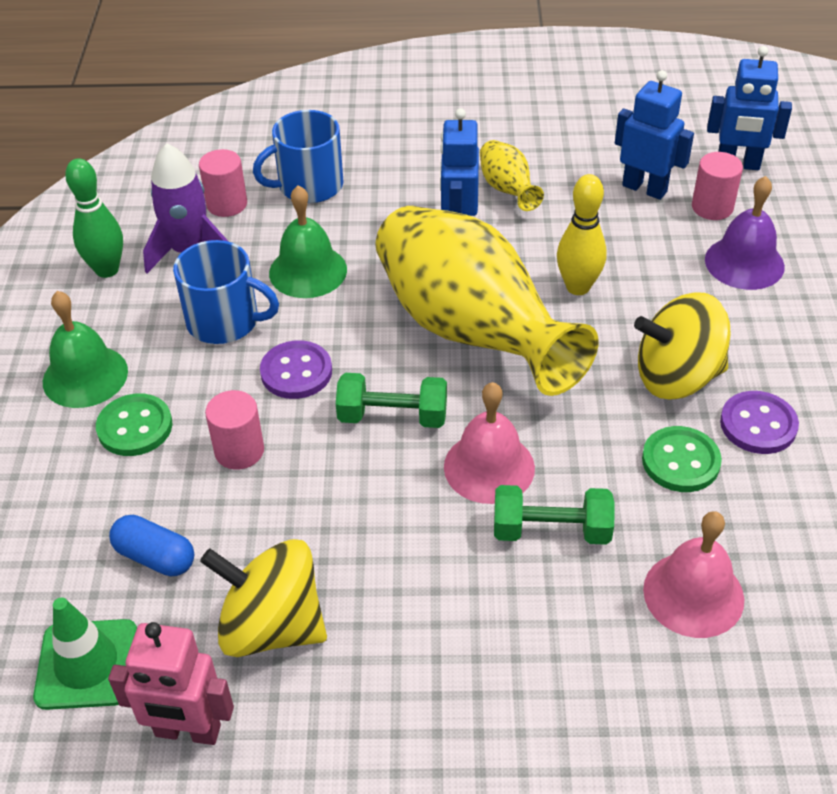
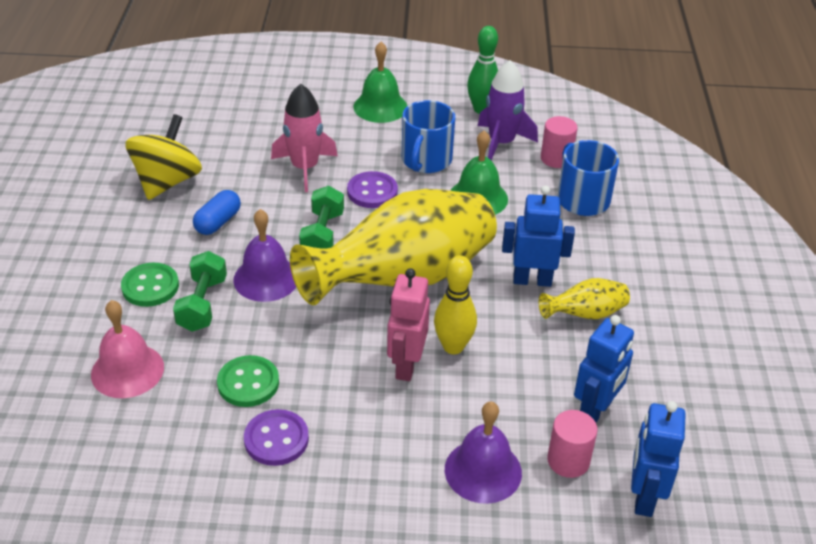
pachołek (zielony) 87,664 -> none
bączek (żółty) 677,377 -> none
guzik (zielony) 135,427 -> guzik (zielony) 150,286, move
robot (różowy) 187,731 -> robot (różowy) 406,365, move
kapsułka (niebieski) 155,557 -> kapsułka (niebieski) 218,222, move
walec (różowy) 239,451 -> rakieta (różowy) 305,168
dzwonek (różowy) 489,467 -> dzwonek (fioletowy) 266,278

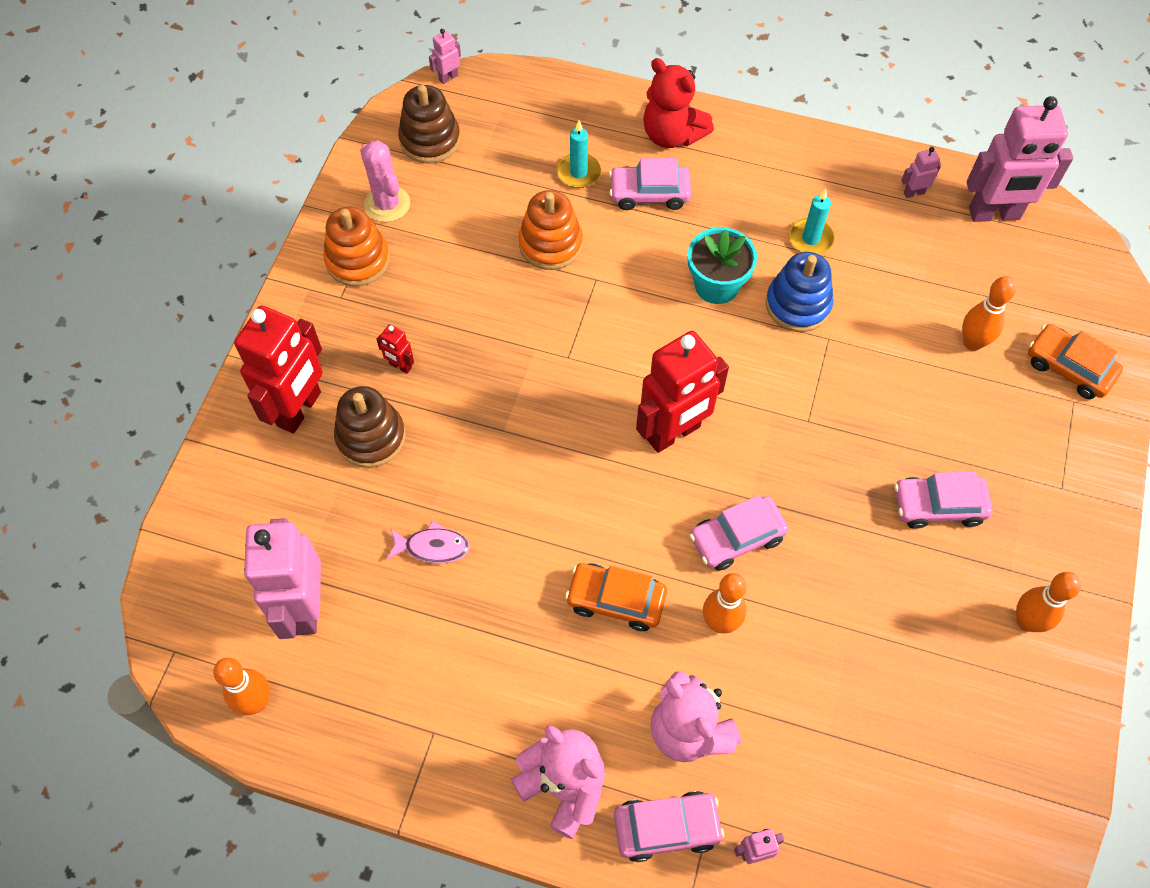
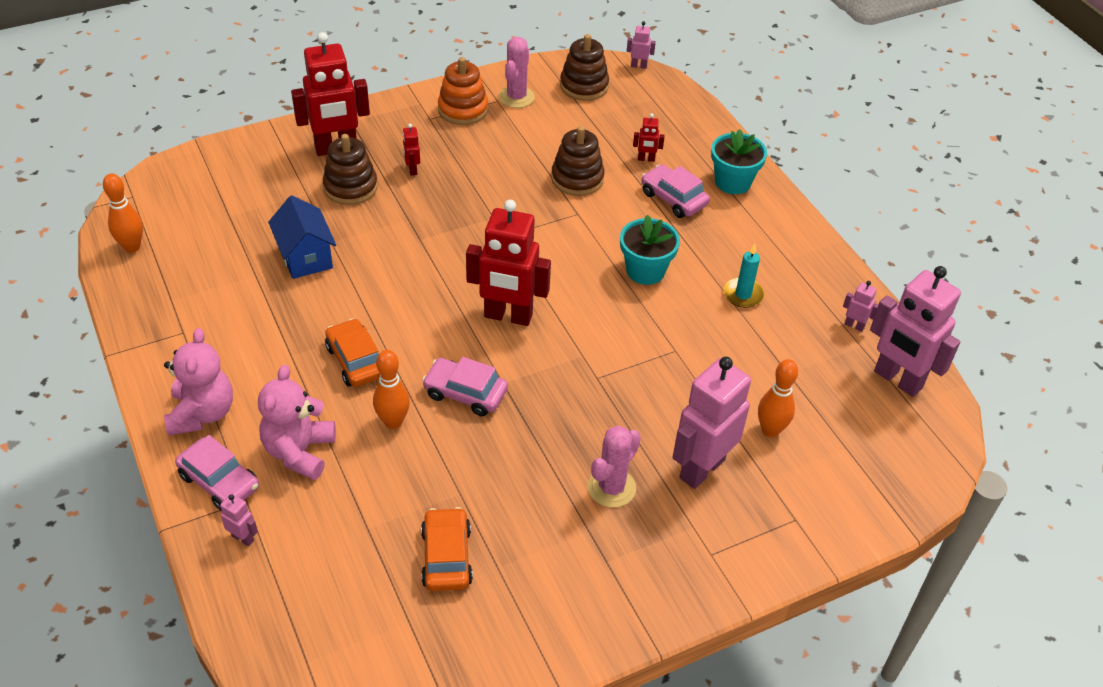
zabawka nakładanka (niebieski) 798,305 -> none
kręgiel (pomarańczowy) 1026,621 -> none
robot (różowy) 304,607 -> robot (różowy) 701,468, move
samochód (pomarańczowy) 1069,368 -> samochód (pomarańczowy) 446,557, move
ryba (różowy) 433,547 -> domek (niebieski) 305,257
świeca (turkusowy) 578,172 -> robot (czerwony) 646,159
miś (czerwony) 672,135 -> doniczka (turkusowy) 733,182
samochód (różowy) 938,506 -> kaktus (różowy) 611,488
zabawka nakładanka (pomarańczowy) 550,244 -> zabawka nakładanka (brązowy) 577,179

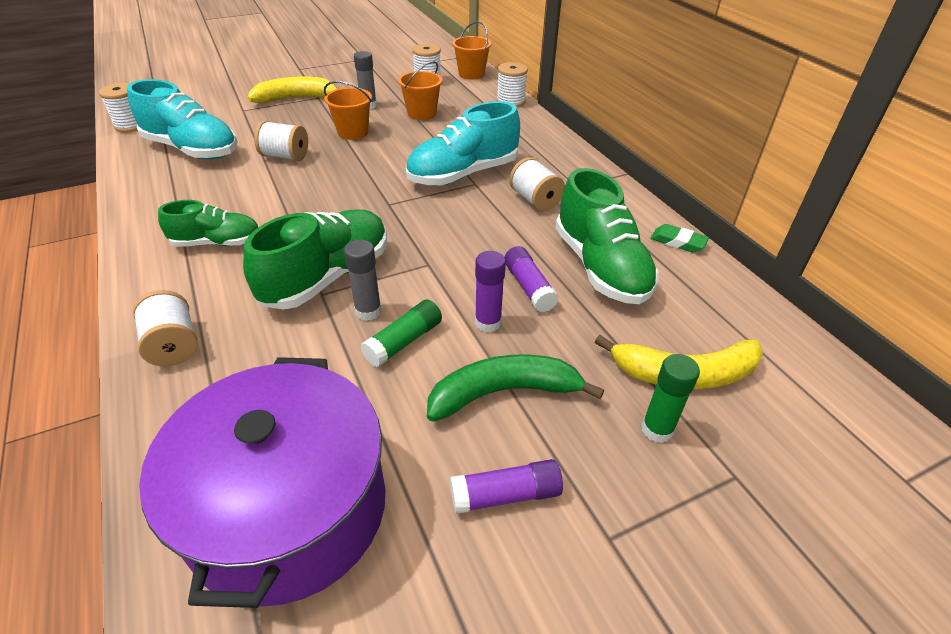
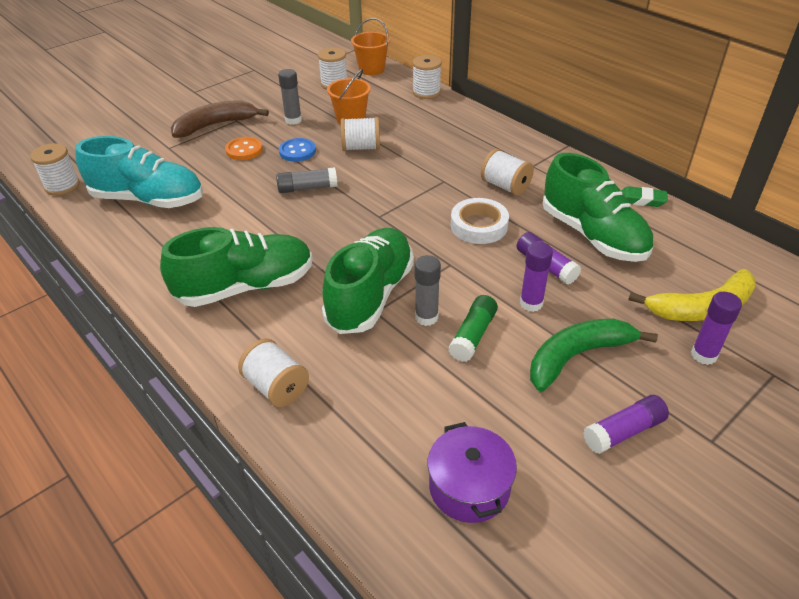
but (turkusowy) 463,174 -> none
none -> guzik (pomarańczowy) 244,150
none -> klej w sztyfcie (szary) 307,188
none -> taśma klejąca (biały) 479,226
szpulka (biały) 285,156 -> szpulka (biały) 361,148, move
wiadro (pomarańczowy) 353,132 -> guzik (niebieski) 297,151
banan (żółty) 296,98 -> banan (brązowy) 215,125
klej w sztyfcie (zielony) 657,429 -> klej w sztyfcie (fioletowy) 703,355
garnek (fioletowy) 289,509 -> garnek (fioletowy) 469,487, x0.50
but (zielony) 217,243 -> but (zielony) 246,287, x1.63

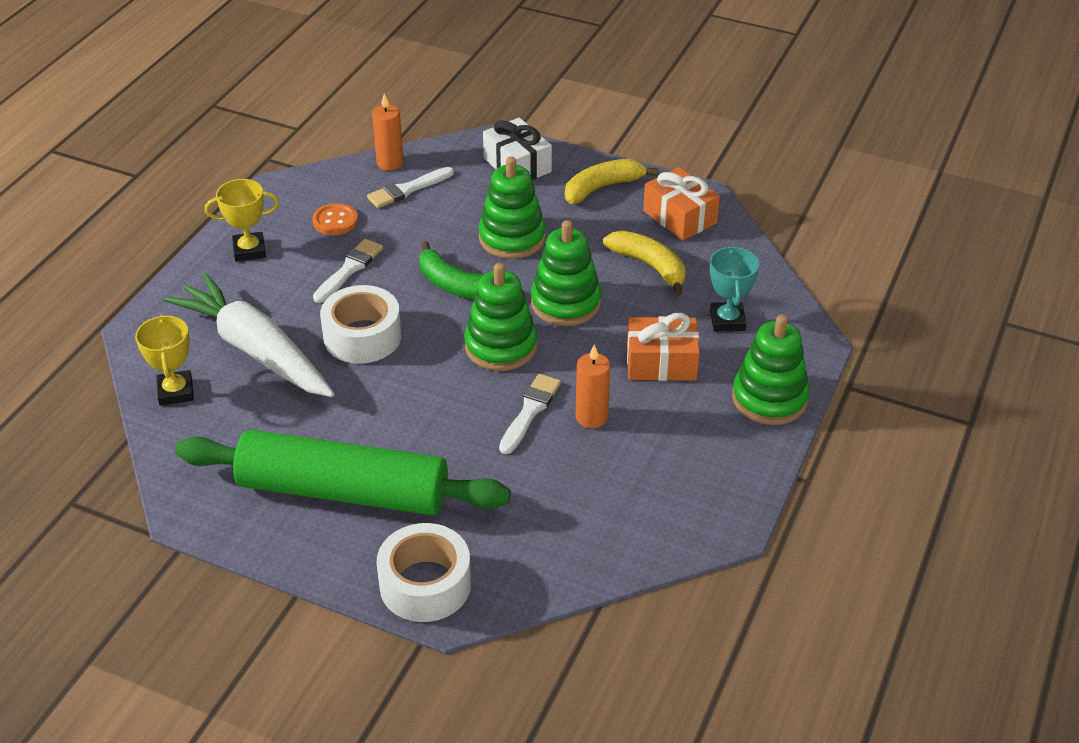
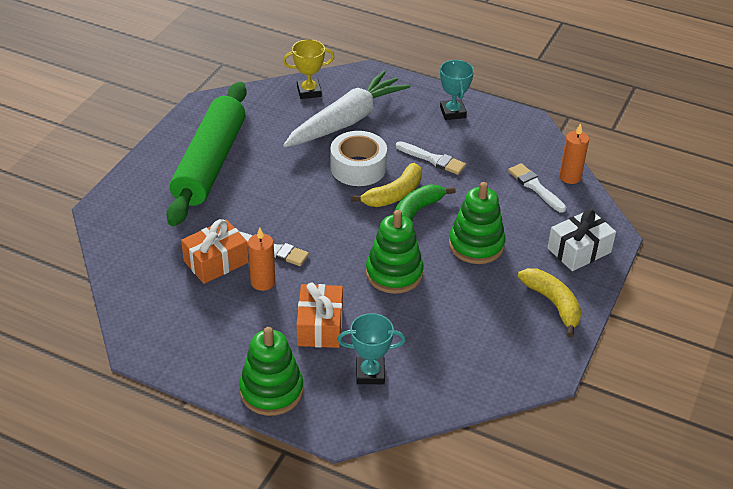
guzik (pomarańczowy) 335,221 -> none
taśma klejąca (biały) 425,584 -> none
zabawka nakładanka (zielony) 501,346 -> none
banan (żółty) 650,266 -> banan (żółty) 394,194, move
prezent (pomarańczowy) 679,217 -> prezent (pomarańczowy) 216,262, move
puchar (żółty) 249,250 -> puchar (turkusowy) 452,112

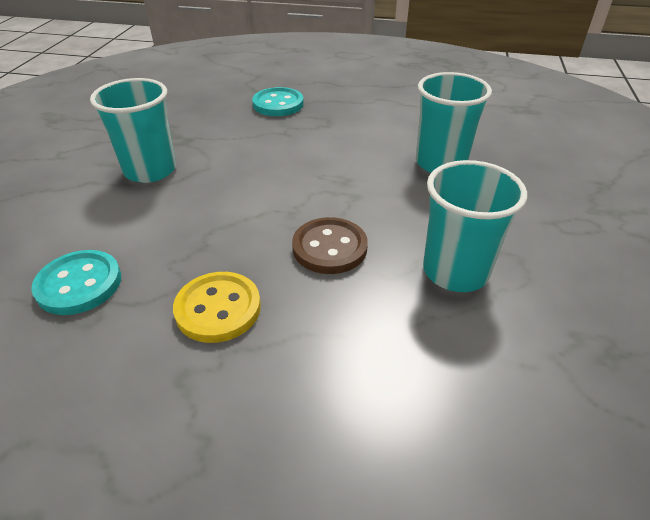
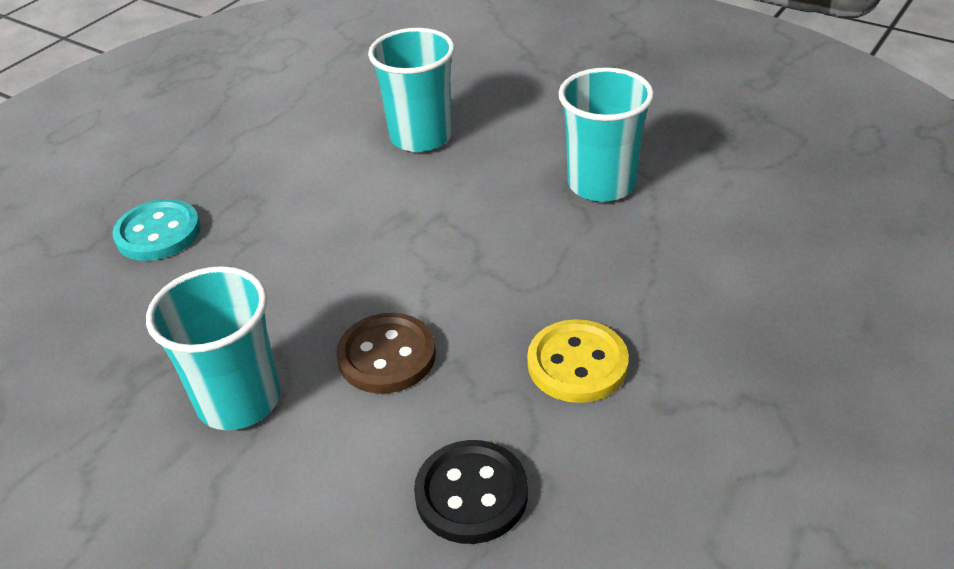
guzik (brązowy) 329,248 -> guzik (brązowy) 387,356, move
guzik (turkusowy) 79,284 -> guzik (czarny) 471,494

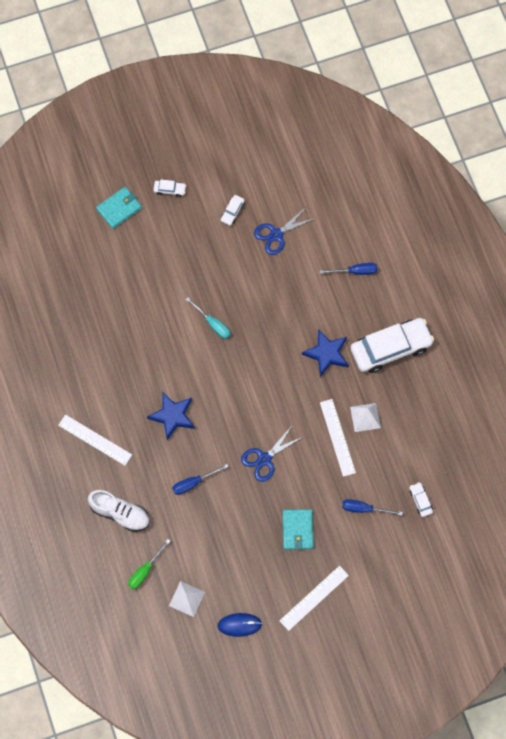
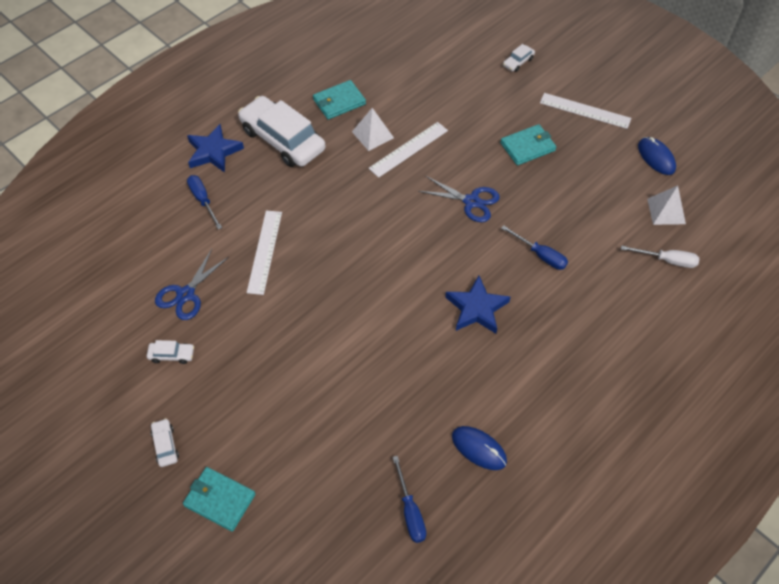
but (biały) 120,513 -> none
śrubokręt (turkusowy) 213,324 -> none
none -> portfel (turkusowy) 339,102
none -> myszka (niebieski) 479,449
linijka (biały) 95,440 -> linijka (biały) 264,251, move
gwiazda (niebieski) 326,353 -> gwiazda (niebieski) 213,152, move
śrubokręt (niebieski) 364,509 -> śrubokręt (niebieski) 410,511, move
samochód (biały) 420,500 -> samochód (biały) 518,62, move
śrubokręt (zielony) 145,570 -> śrubokręt (biały) 667,260
nożyczki (niebieski) 276,234 -> nożyczki (niebieski) 186,294, 90 degrees clockwise

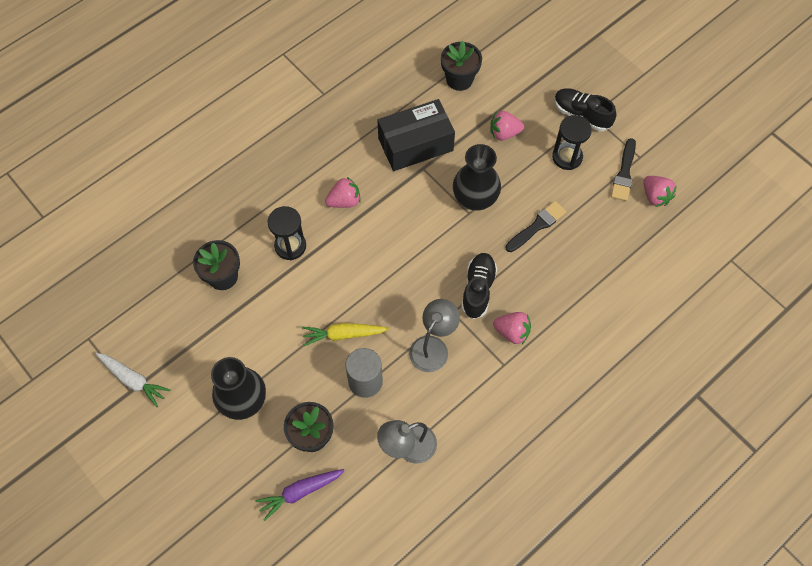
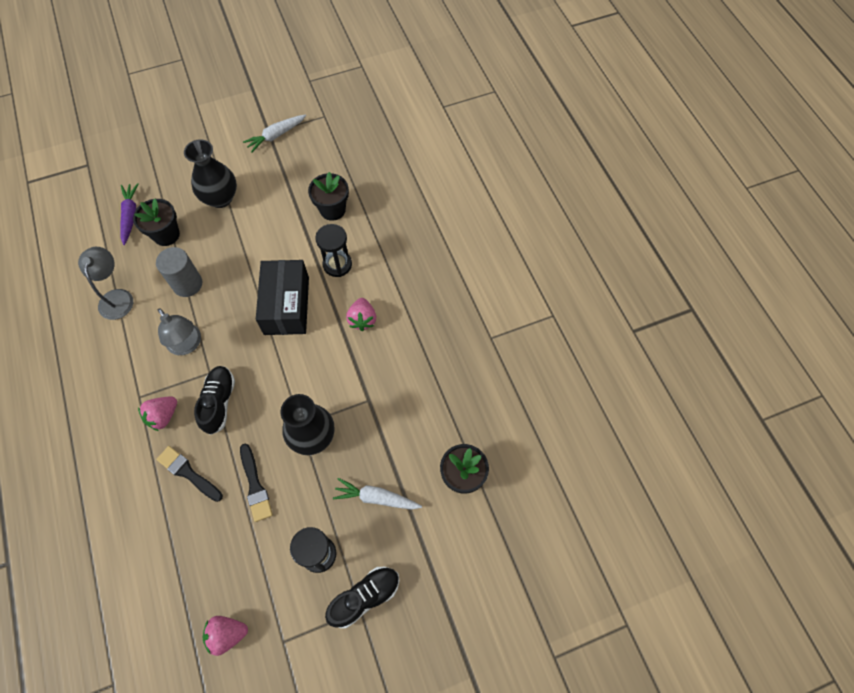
marchewka (żółty) 343,335 -> none
pudełko (czarny) 415,144 -> pudełko (czarny) 286,305, move
pędzel (czarny) 624,173 -> pędzel (czarny) 188,473, move
truskawka (różowy) 504,133 -> marchewka (biały) 376,497
but (czarny) 478,289 -> but (czarny) 219,402, 120 degrees counterclockwise

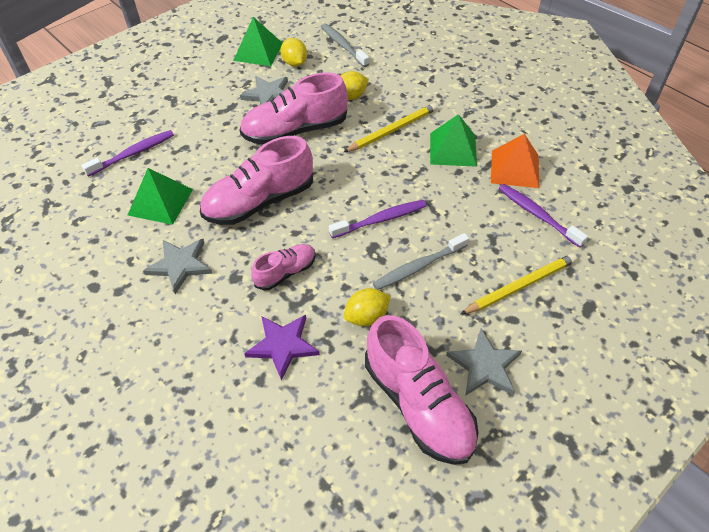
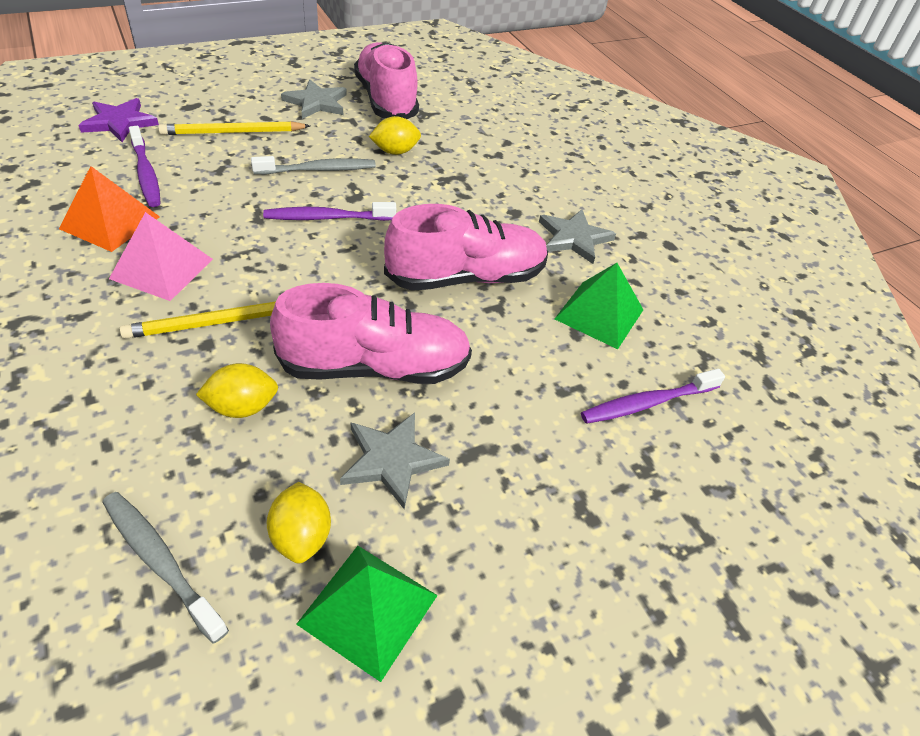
but (różowy) 285,272 -> none
gwiazda (fioletowy) 282,345 -> gwiazda (fioletowy) 119,122, move
piramida (zielony) 453,149 -> piramida (różowy) 162,268
szczoteczka do zębów (szary) 343,45 -> szczoteczka do zębów (szary) 160,562, 150 degrees clockwise

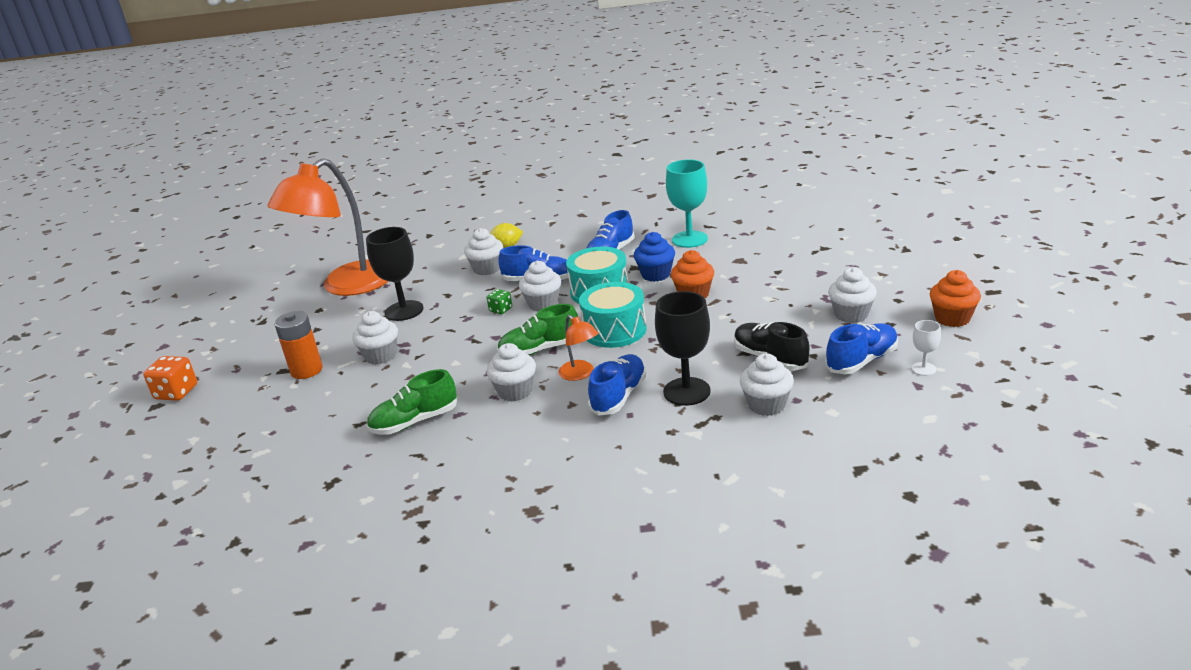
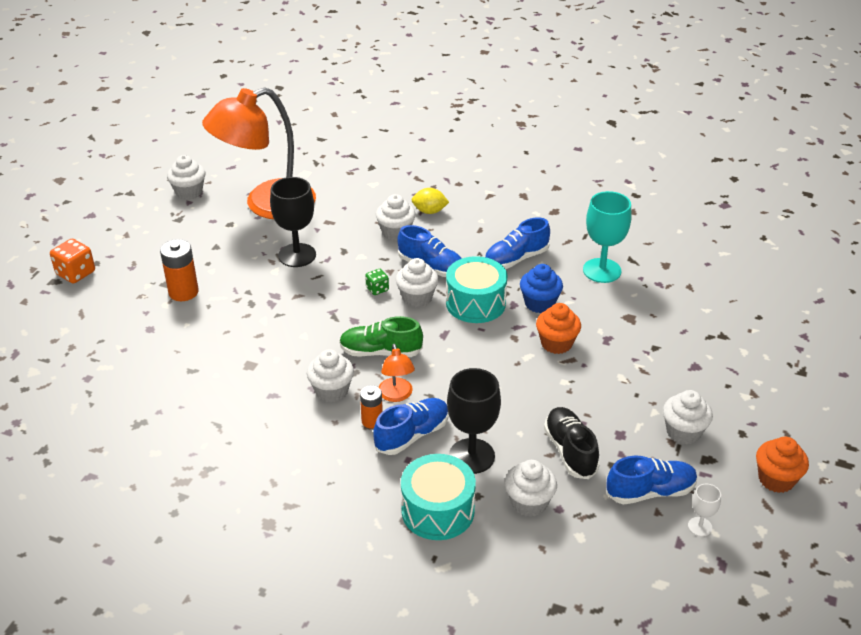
but (zielony) 415,422 -> none
none -> bateria (pomarańczowy) 372,421
muffinka (biały) 380,356 -> muffinka (biały) 189,192, move
bęben (turkusowy) 614,330 -> bęben (turkusowy) 438,510, move

